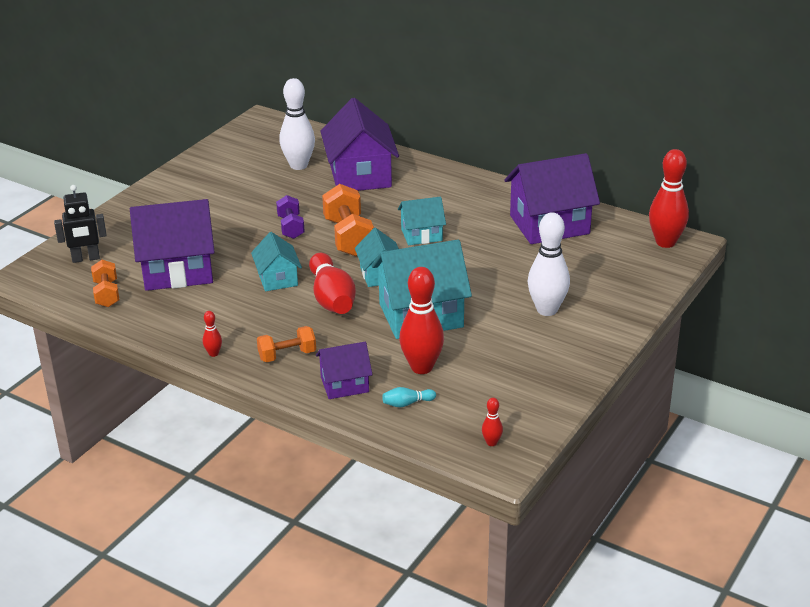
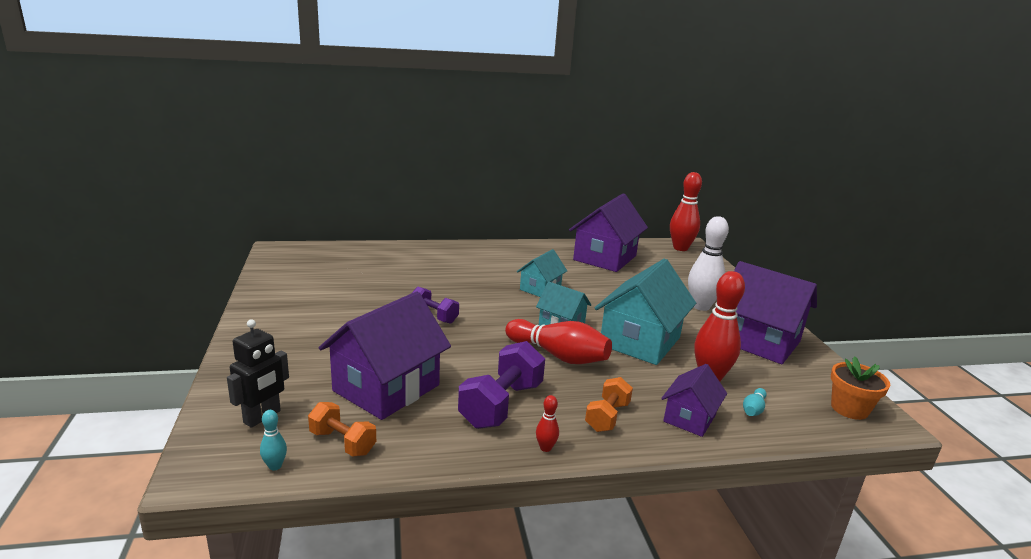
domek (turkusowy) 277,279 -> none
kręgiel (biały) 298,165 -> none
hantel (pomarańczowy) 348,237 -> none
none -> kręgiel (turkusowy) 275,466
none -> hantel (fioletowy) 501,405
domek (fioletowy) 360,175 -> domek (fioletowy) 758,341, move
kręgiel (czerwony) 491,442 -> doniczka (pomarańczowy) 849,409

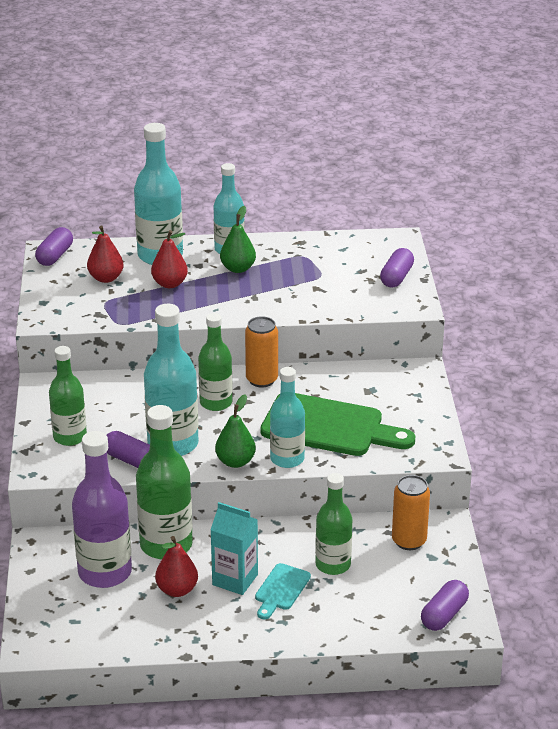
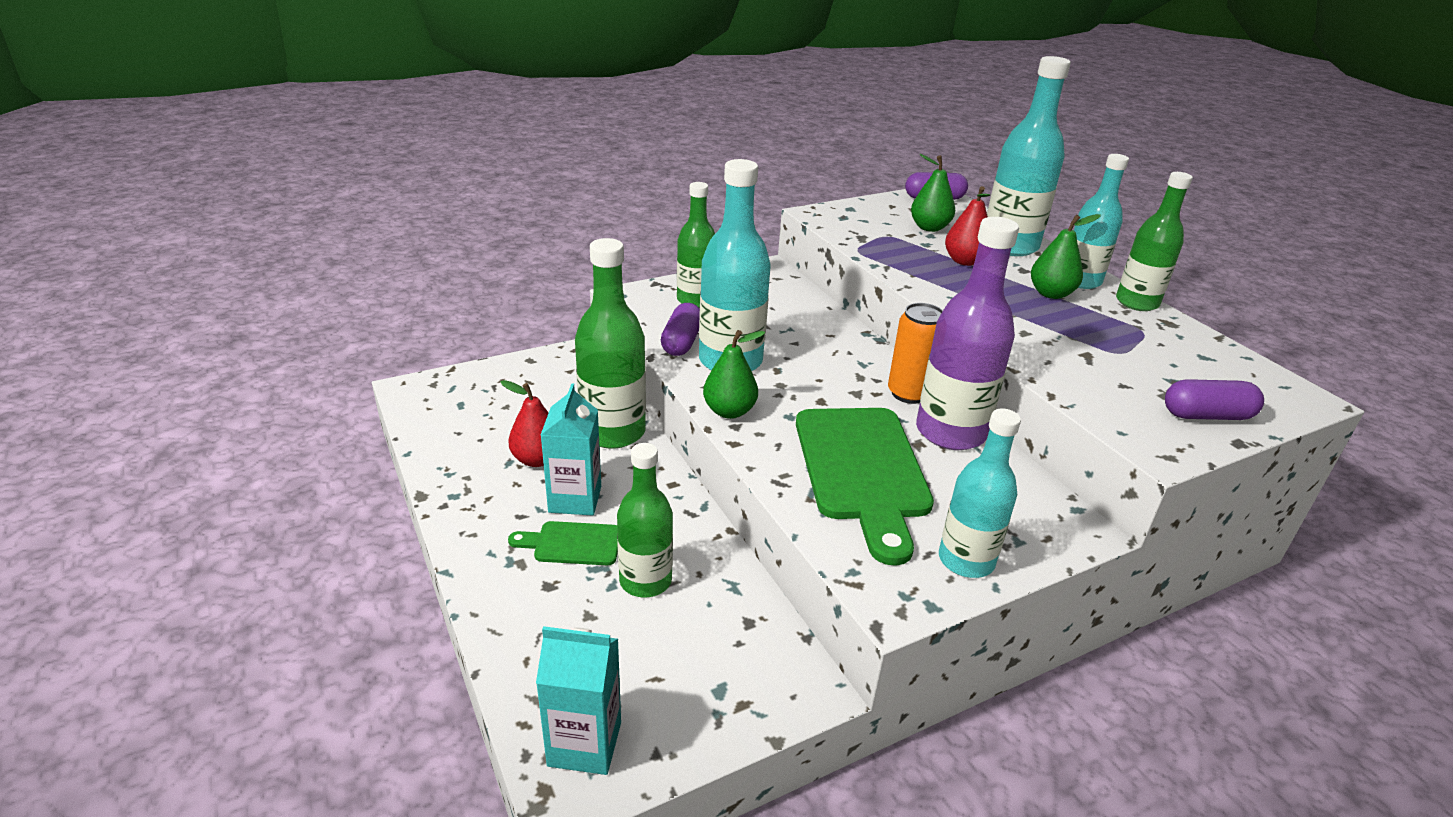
puszka (pomarańczowy) 409,541 -> none
butelka (fioletowy) 105,572 -> butelka (fioletowy) 950,432, move
butelka (zielony) 216,403 -> butelka (zielony) 1137,302, move
butelka (turkusowy) 287,459 -> butelka (turkusowy) 966,560, move
kapsułka (fioletowy) 444,615 -> karton mleka (turkusowy) 584,744
gruszka (czerwony) 106,278 -> gruszka (zielony) 929,228
deska do krojenia (turkusowy) 281,589 -> deska do krojenia (zielony) 572,543

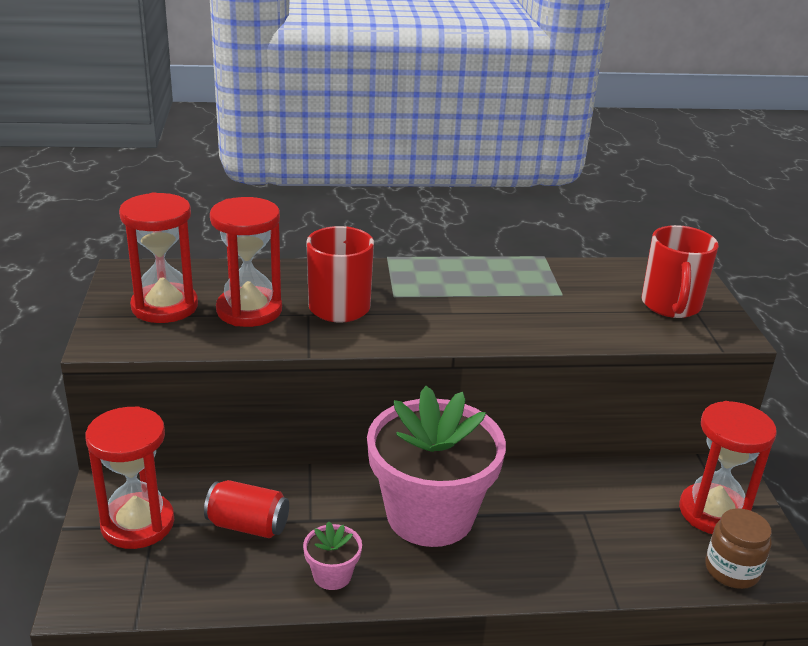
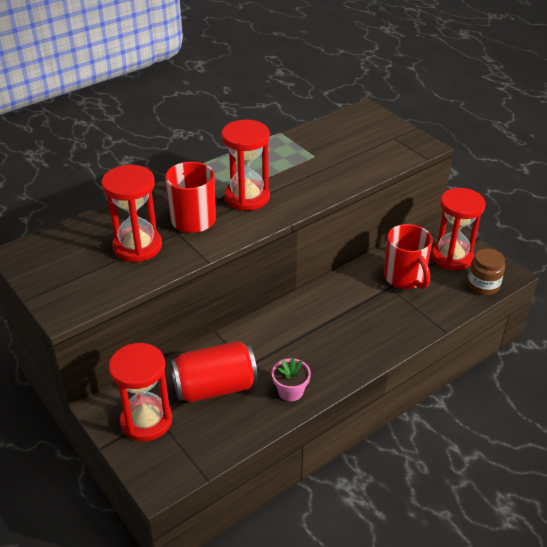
doniczka (różowy) 430,515 -> none
klepsydra (czerwony) 165,306 -> klepsydra (czerwony) 247,197, move
kubek (czerwony) 671,306 -> kubek (czerwony) 405,278, move
puszka (czerwony) 248,525 -> puszka (czerwony) 215,387, x1.50

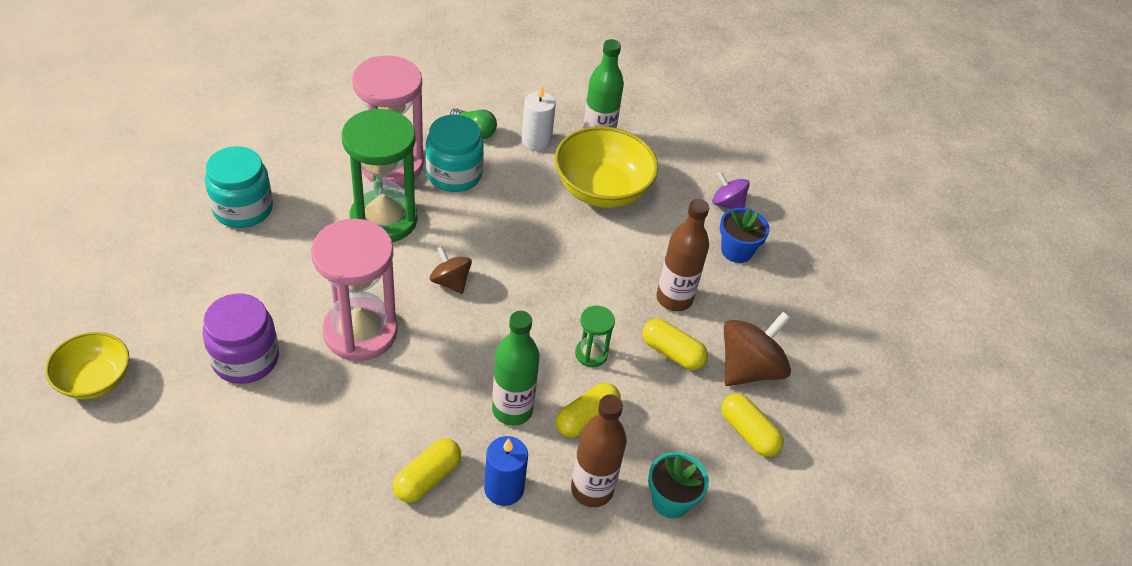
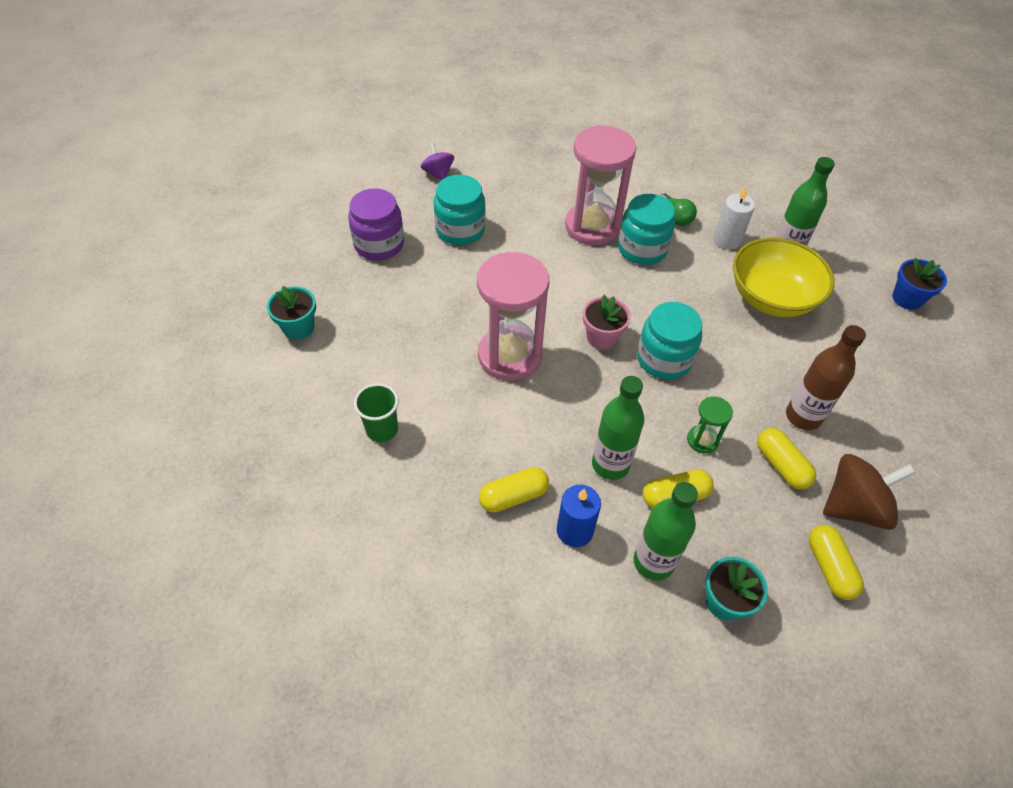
klepsydra (zielony) 384,219 -> none
none -> szklanka (zielony) 382,429
none -> słoik (turkusowy) 664,359
słoik (fioletowy) 245,358 -> słoik (fioletowy) 379,244, move
bączek (fioletowy) 727,204 -> bączek (fioletowy) 438,174, move
doniczka (niebieski) 736,250 -> doniczka (niebieski) 907,298, move
miska (żółty) 95,380 -> doniczka (turkusowy) 298,328
bączek (brązowy) 450,282 -> doniczka (różowy) 602,337
butelka (brązowy) 592,489 -> butelka (zielony) 653,562

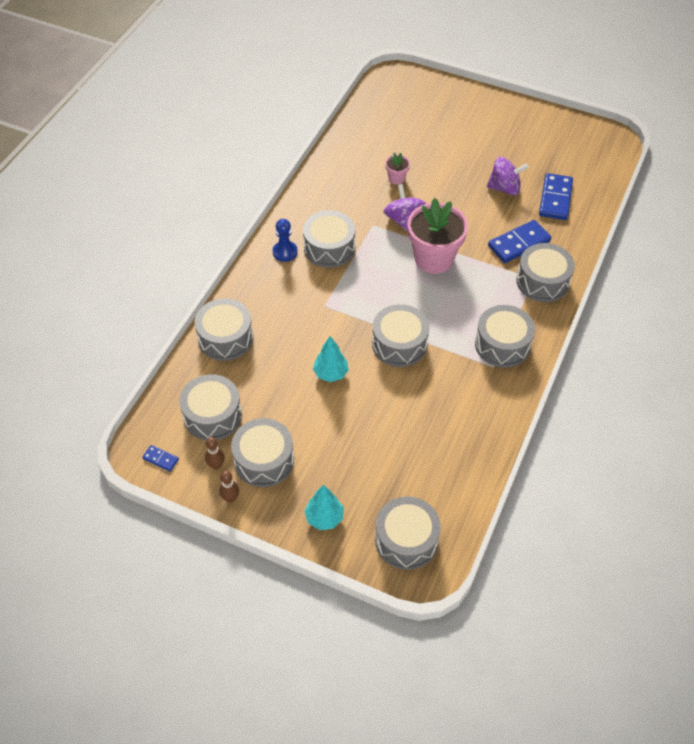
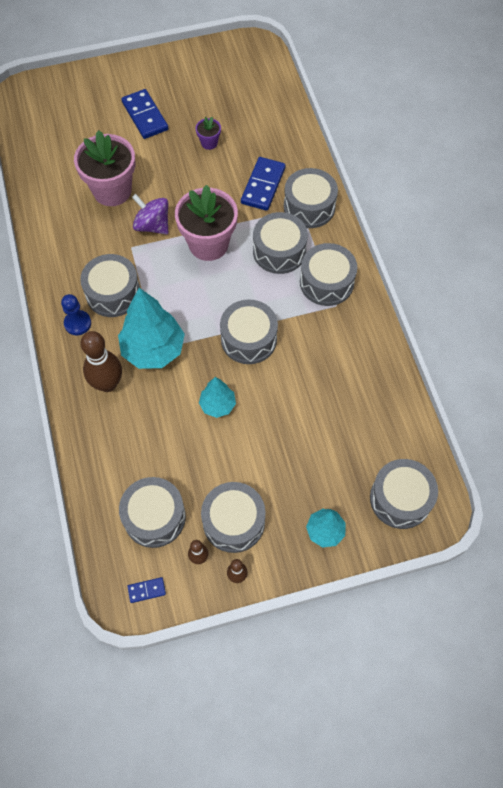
none -> kręgiel (brązowy) 107,384
none -> drzewko (turkusowy) 153,350
bęben (szary) 225,338 -> bęben (szary) 279,251, move
kostka domina (niebieski) 555,199 -> kostka domina (niebieski) 145,116, move
bączek (fioletowy) 504,188 -> doniczka (fioletowy) 209,143
doniczka (różowy) 396,178 -> doniczka (różowy) 112,190, x2.24

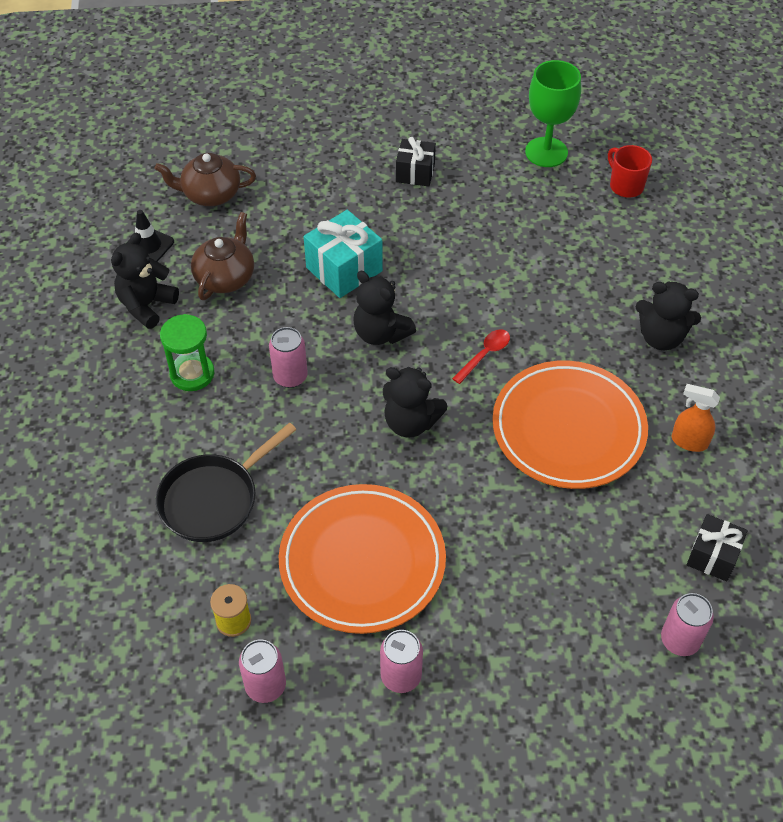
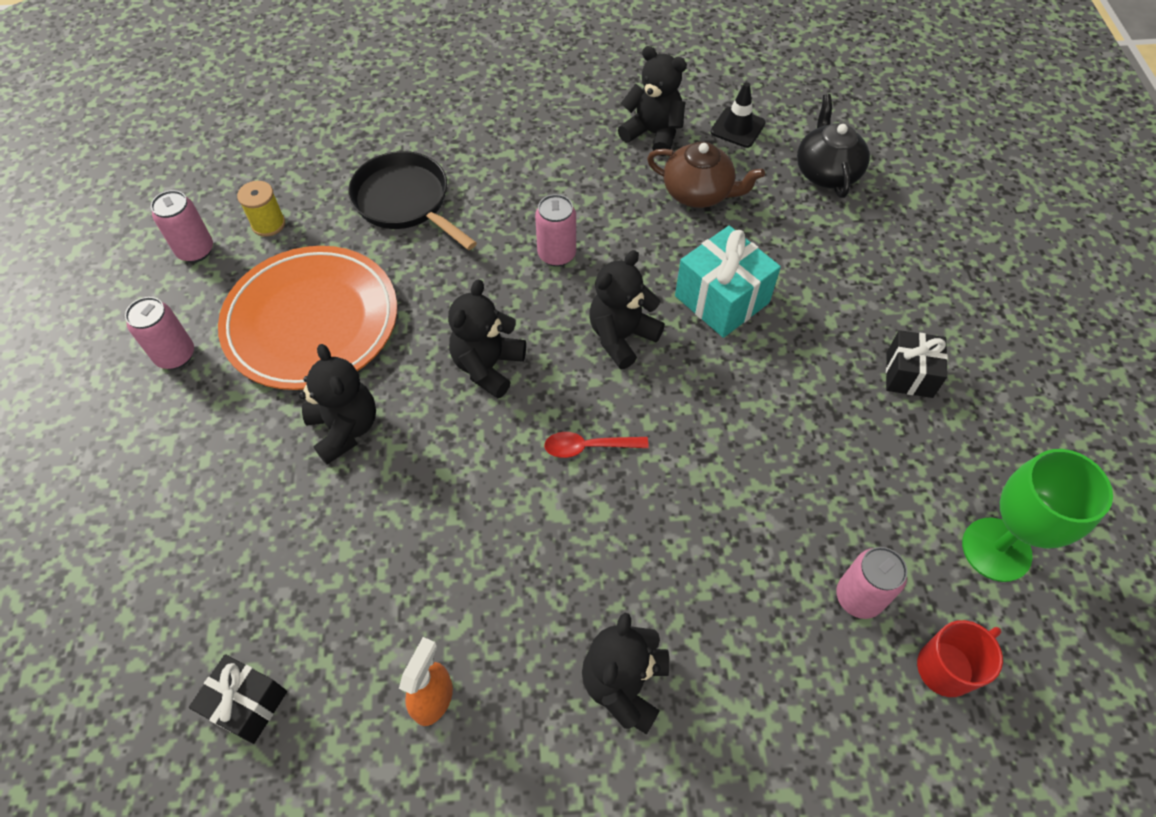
klepsydra (zielony) 192,374 -> none
talerz (pomarańczowy) 568,429 -> none
none -> miś (czarny) 345,428
puszka (różowy) 680,640 -> puszka (różowy) 858,597, move
imbryk (brązowy) 210,194 -> imbryk (czarny) 826,172
łyżka (czerwony) 484,355 -> łyżka (czerwony) 589,447, 135 degrees clockwise

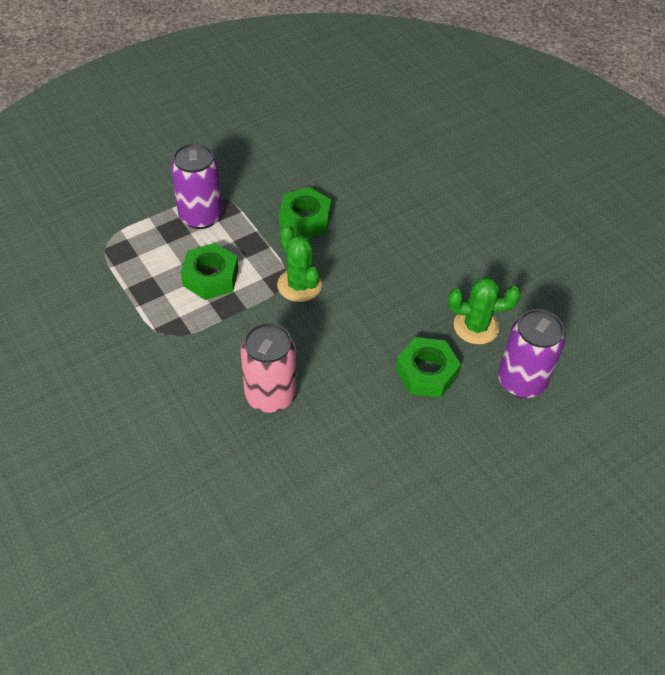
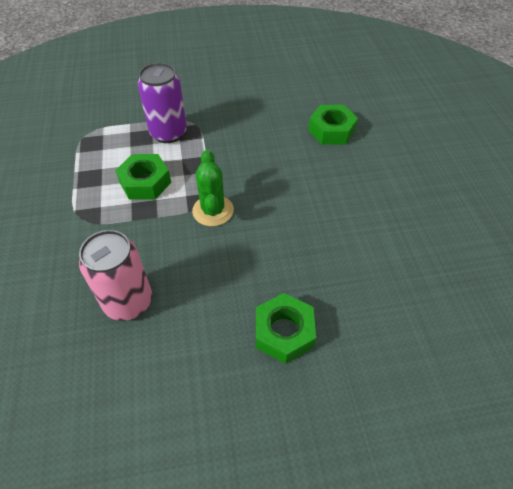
kaktus (zielony) 476,326 -> none
puszka (fioletowy) 521,381 -> none
nakrętka (zielony) 305,219 -> nakrętka (zielony) 331,130, move

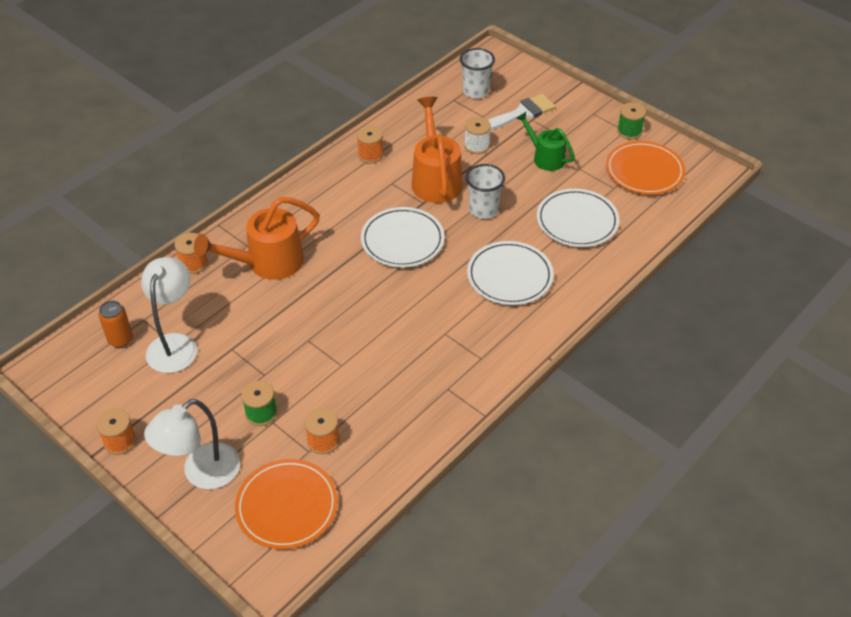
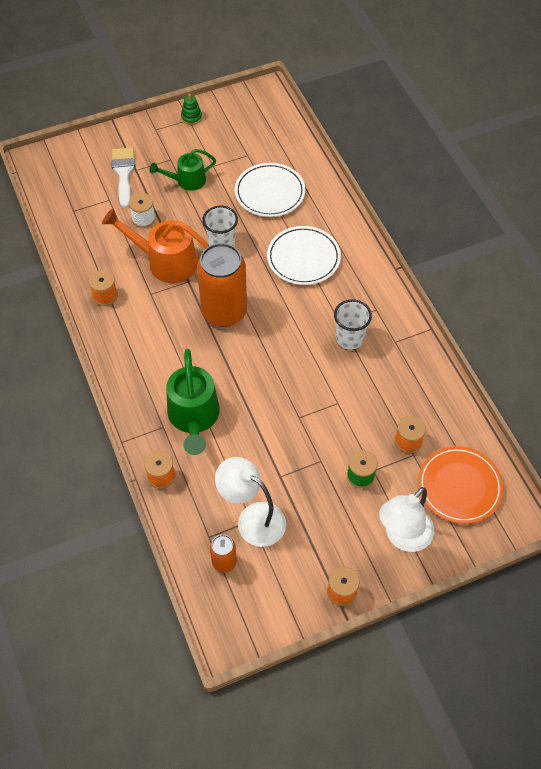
talerz (pomarańczowy) 644,171 -> none
szklanka (biały) 475,91 -> szklanka (biały) 349,338, move
talerz (biały) 402,240 -> puszka (pomarańczowy) 224,312
szpulka (zielony) 629,131 -> zabawka nakładanka (zielony) 191,117
konewka (pomarańczowy) 267,263 -> konewka (zielony) 194,418
lampka (biały) 202,473 -> lampka (biały) 403,537, 60 degrees clockwise

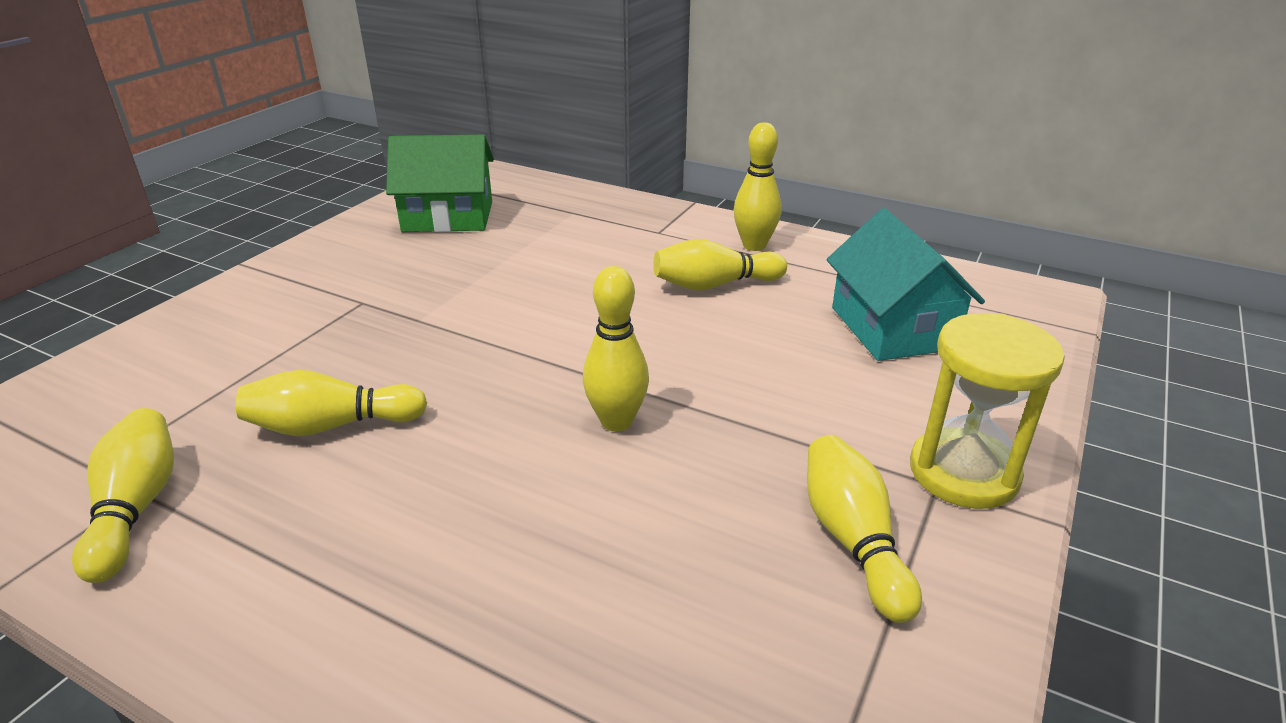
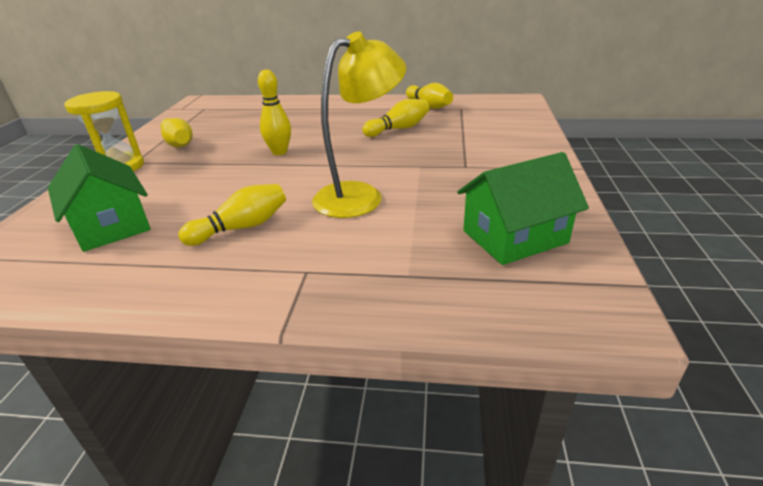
kręgiel (żółty) 754,245 -> none
none -> lampka (żółty) 360,195
domek (turkusowy) 892,328 -> domek (zielony) 111,225

